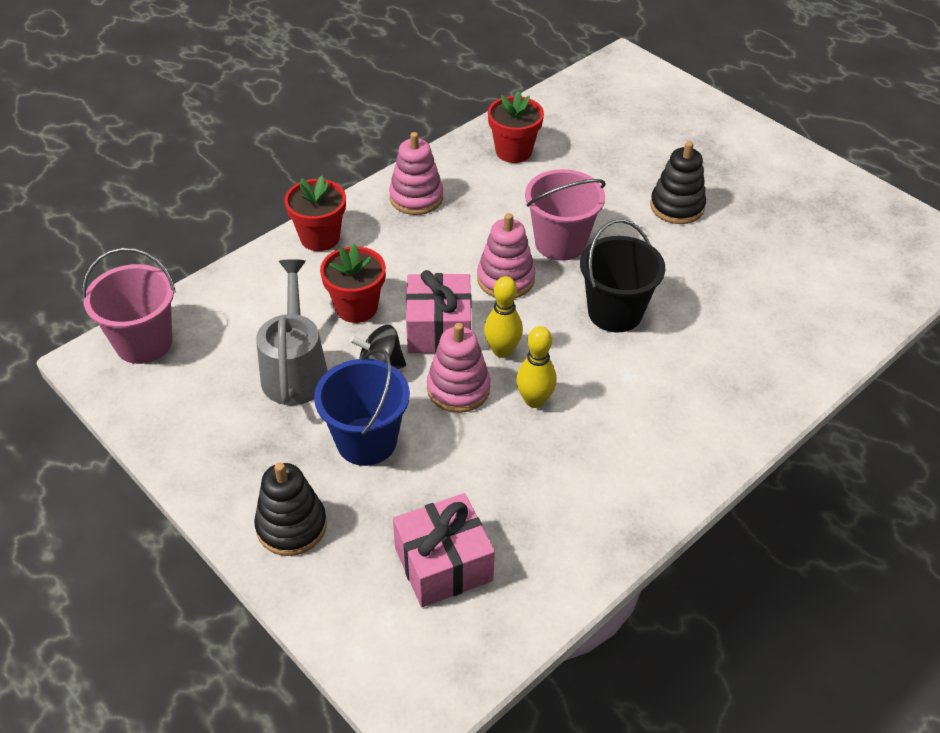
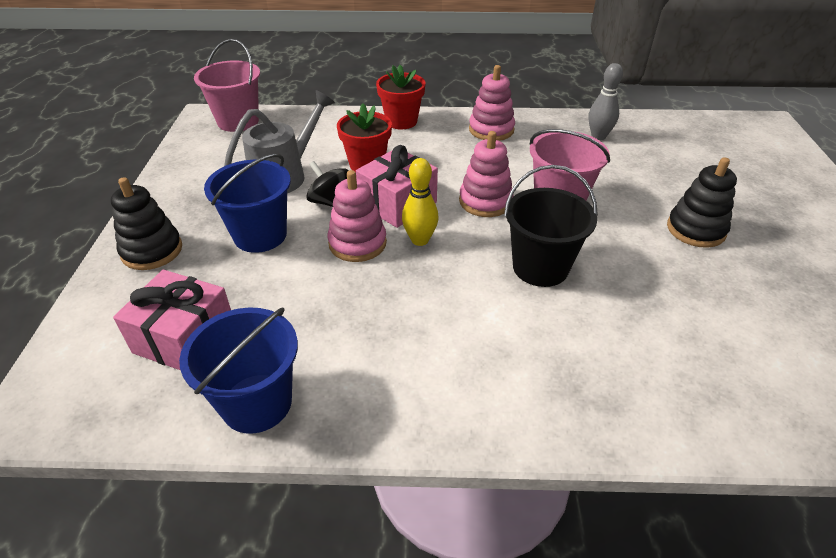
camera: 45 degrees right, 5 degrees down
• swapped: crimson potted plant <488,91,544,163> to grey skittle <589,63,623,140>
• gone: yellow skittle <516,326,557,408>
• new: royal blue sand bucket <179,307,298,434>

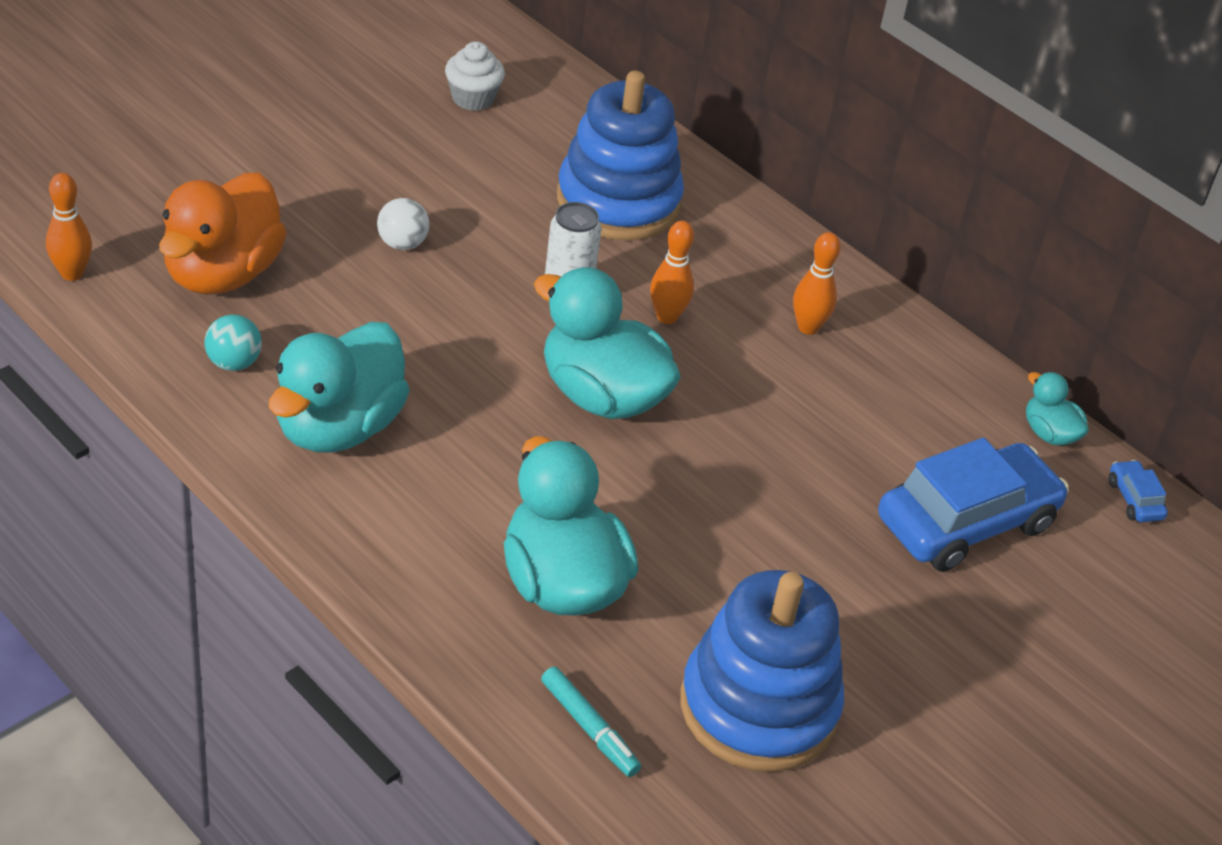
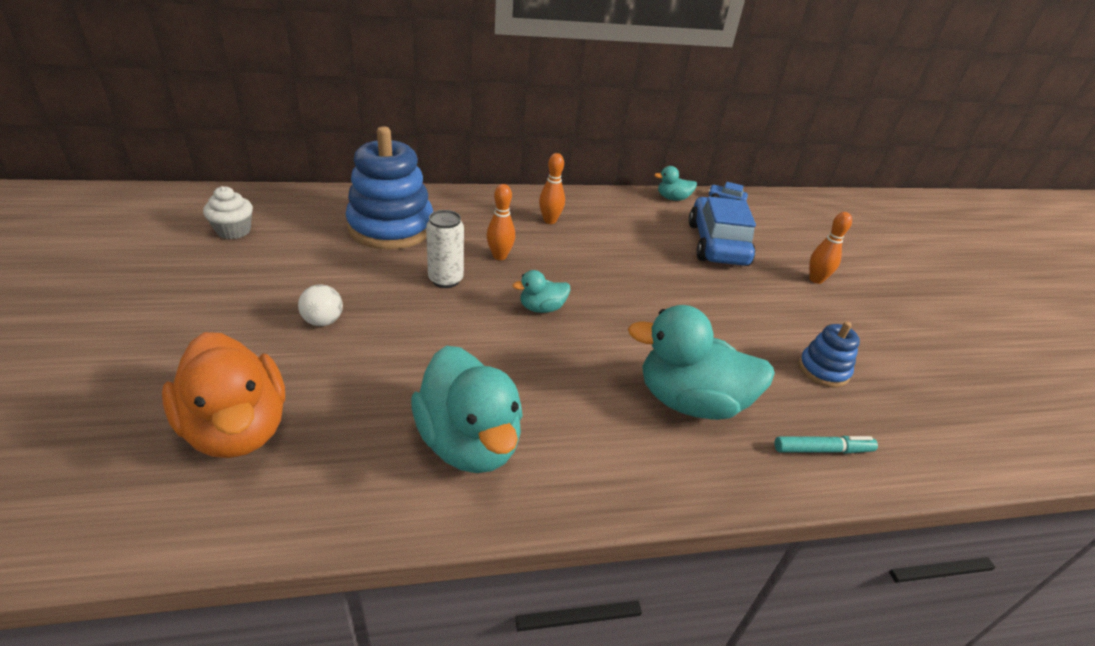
camera: 55 degrees left, 5 degrees down
• shifted: orange-coloured skittle <46,173,92,281> to <809,212,852,284>
• scaled: teal rubber duck <534,267,681,419> = <513,270,570,313> x0.48
• gone: teal play ball <205,314,262,371>
• scaled: royal blue stacking rings <680,570,844,772> = <799,321,860,388> x0.49

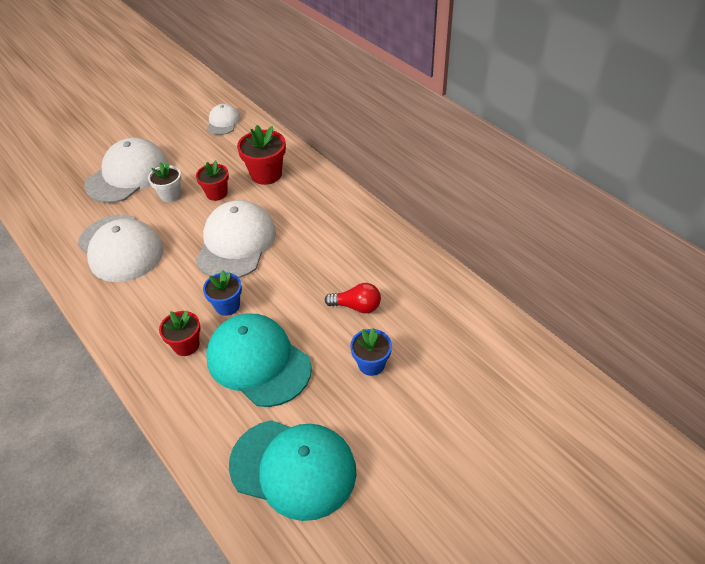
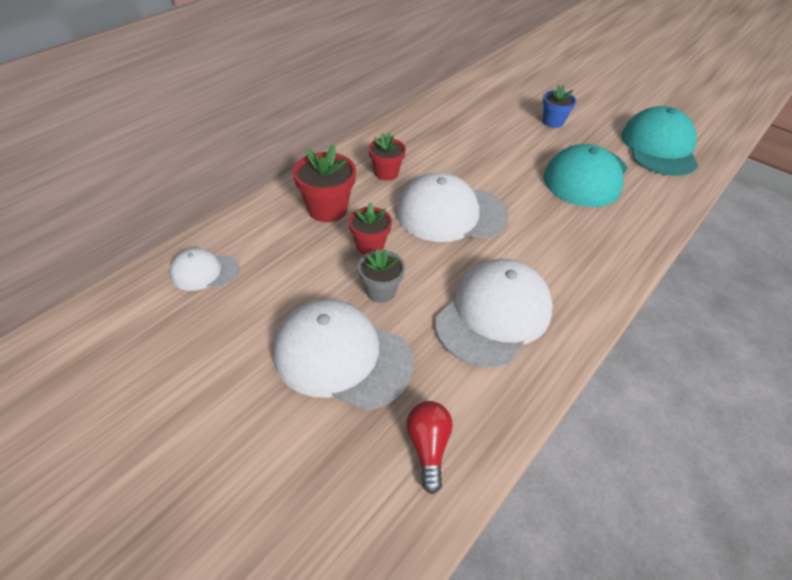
camera: 105 degrees left, 0 degrees up
• repainted: snow-white potted plant <148,162,182,202> to grey potted plant <358,249,405,303>
• gone: royal blue potted plant <203,270,242,316>
• shifted: crimson bulb <325,283,381,314> to <406,401,453,494>
• shifted: crimson potted plant <159,310,200,356> to <368,133,406,181>

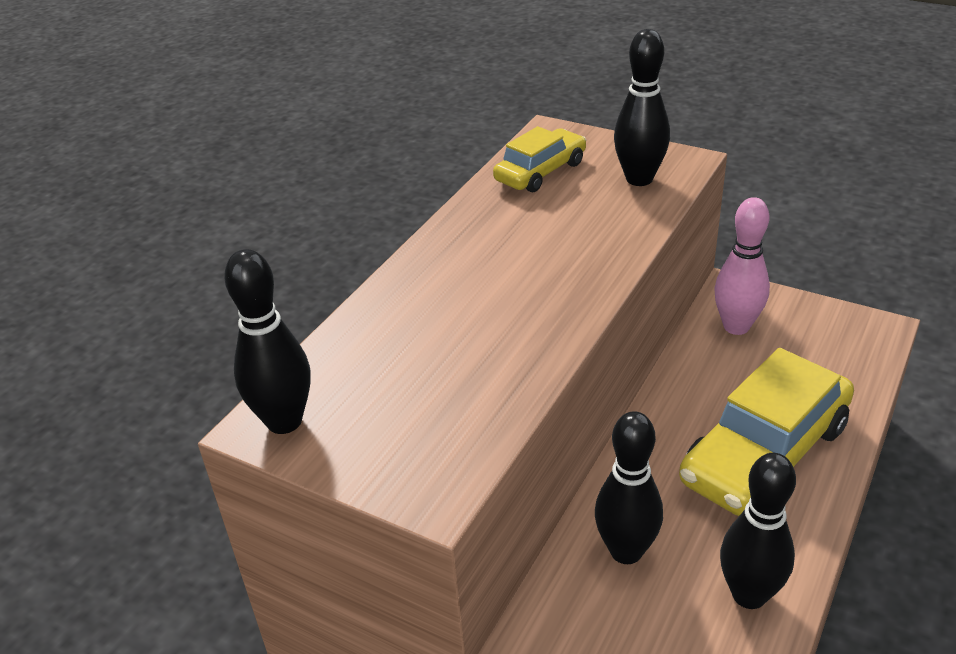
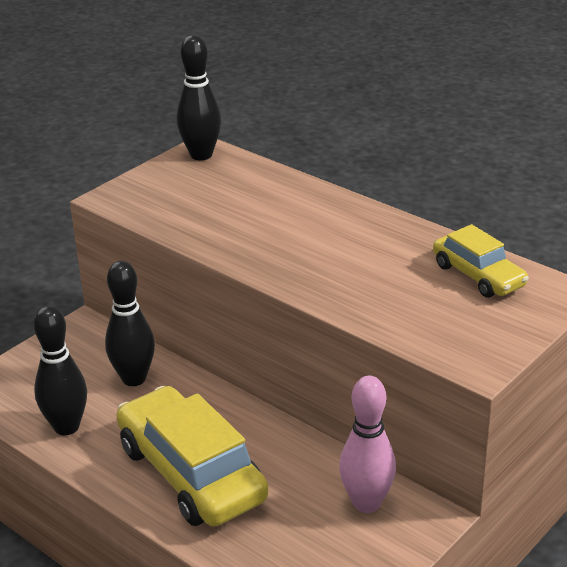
camera: 100 degrees right, 5 degrees down
• gone: black skittle <614,29,670,186>

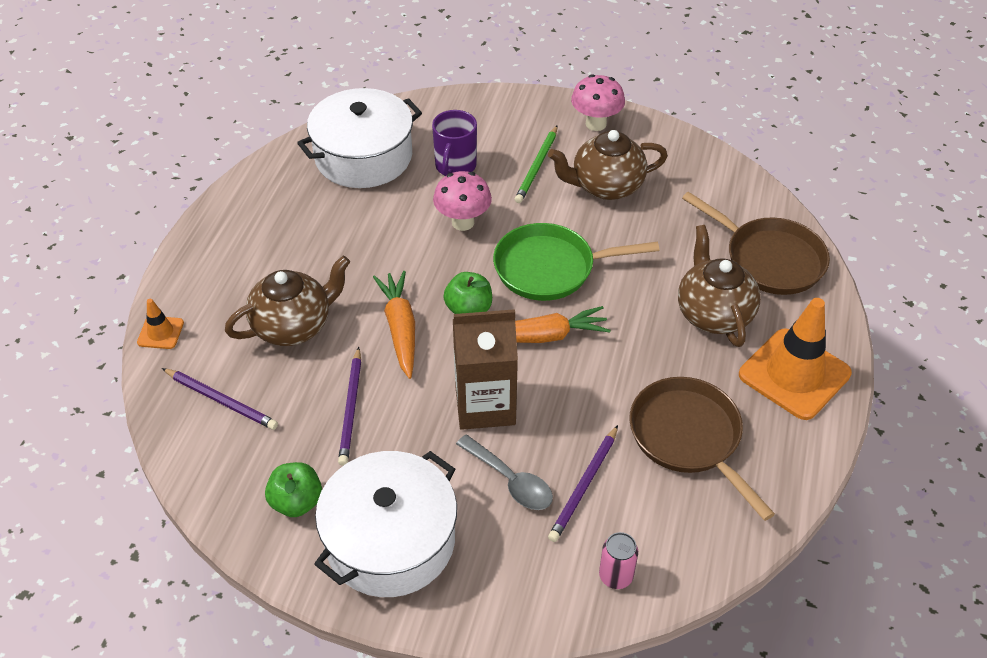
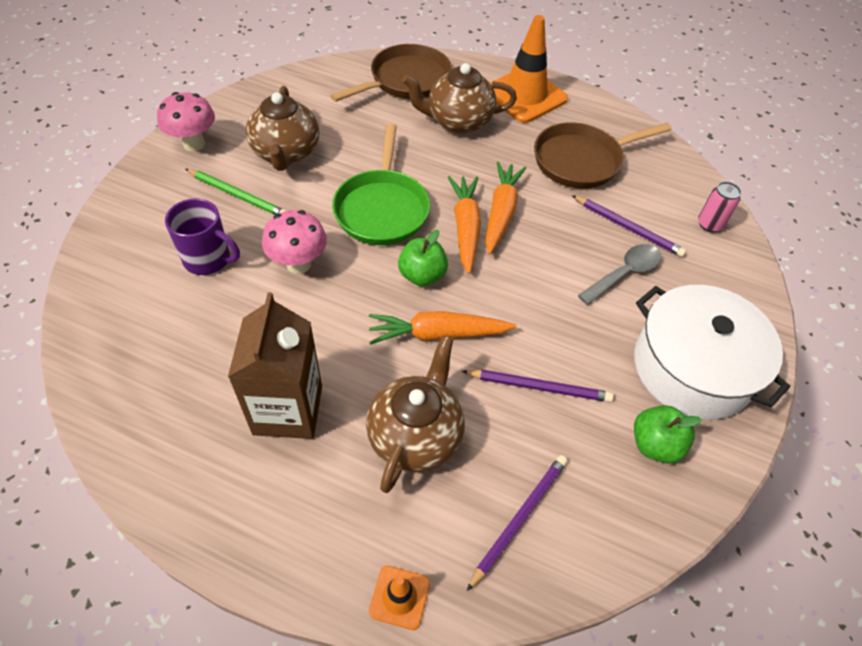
camera: 85 degrees left, 5 degrees up
• gone: snow-white stockpot <297,88,422,188>
• rotated: brown tea pot <225,256,350,346> = <366,336,465,493> 45 degrees clockwise
• shifted: brown juice carton <453,309,518,430> to <228,292,322,439>
• new: orange-coloured root vegetable <485,161,526,255>

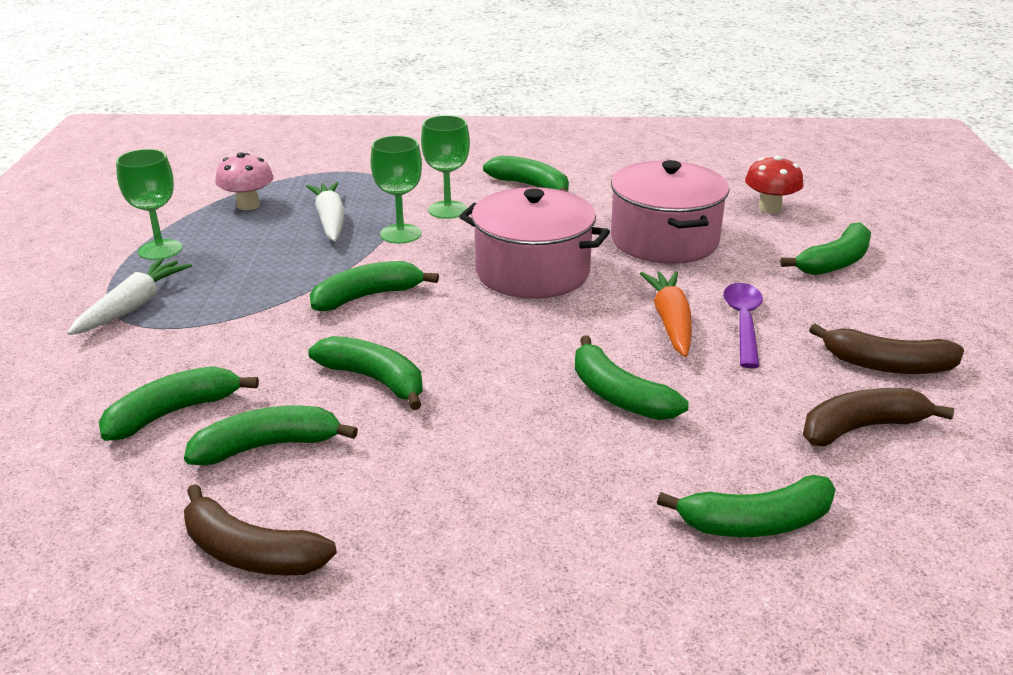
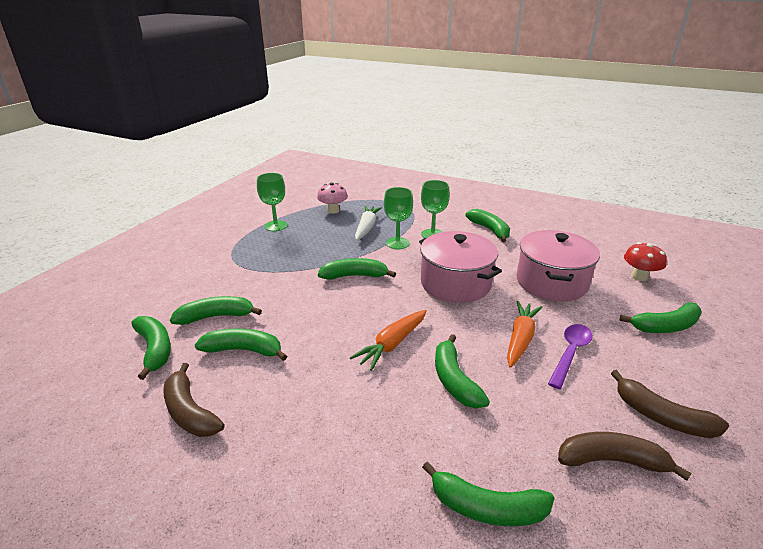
camera: 25 degrees right, 0 degrees up
• gone: snow-white root vegetable <67,257,192,335>
• shifted: green banana fruit <308,336,423,410> to <131,316,171,380>
• new: orange-coloured root vegetable <350,310,427,371>

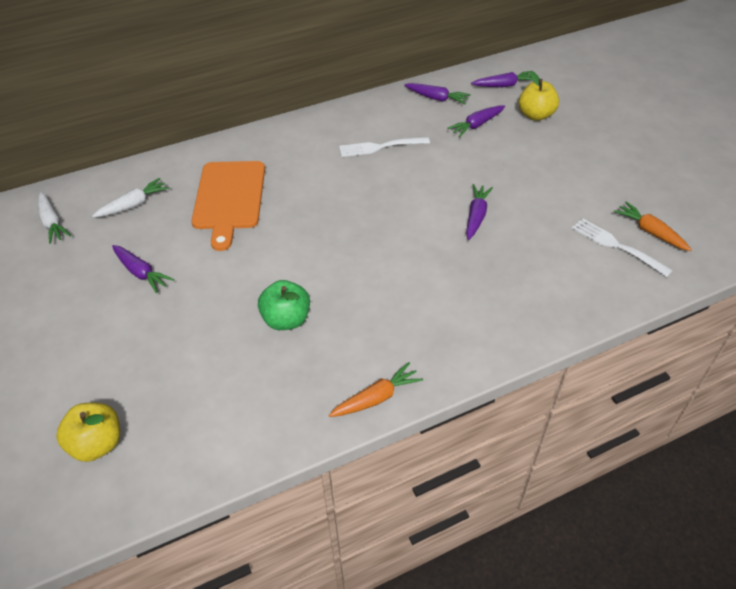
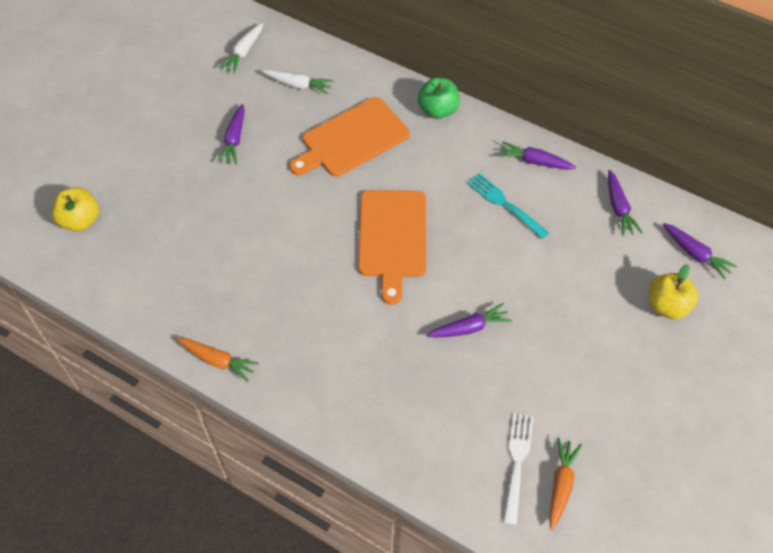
camera: 55 degrees right, 10 degrees up
• shifted: purple root vegetable <447,105,505,137> to <498,141,576,170>
• repainted: snow-white fork <339,137,430,157> to teal fork <467,173,549,239>
• shifted: green toy apple <258,280,310,330> to <418,78,460,119>
• new: orange-coloured bread board <358,190,426,305>

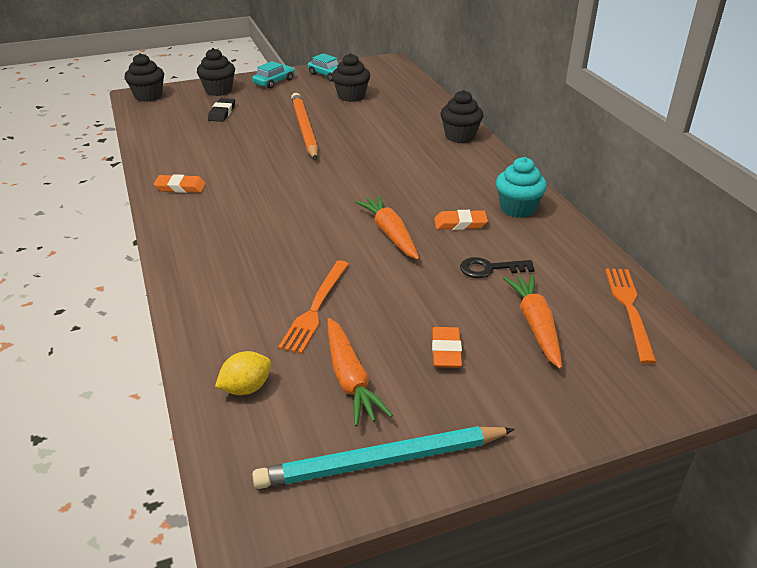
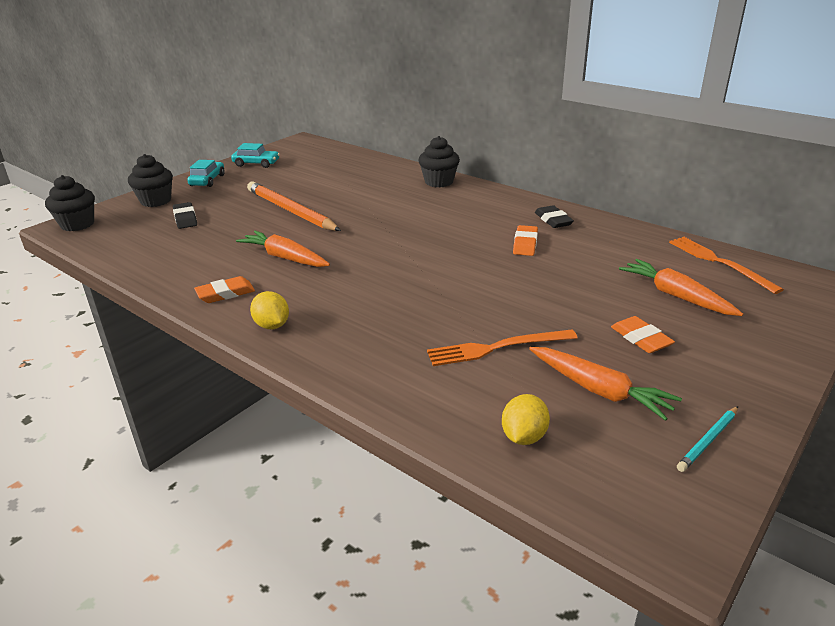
camera: 30 degrees left, 5 degrees down
• gone: black muffin <332,53,370,102>
• swapped: teal muffin <496,157,547,218> to black eraser <535,205,574,228>
• shifted: orange-coloured root vegetable <355,195,419,260> to <236,231,330,267>
• rotated: orange-coloured eraser <434,210,488,230> = <513,225,538,256> 45 degrees counterclockwise
• gone: black latchkey <460,257,535,278>
• rotated: orange-coloured fork <278,260,349,354> = <427,329,578,366> 90 degrees clockwise
• scaled: teal pencil <252,426,515,489> = <677,406,738,472> x0.46
• new: yellow lemon <250,291,289,329>

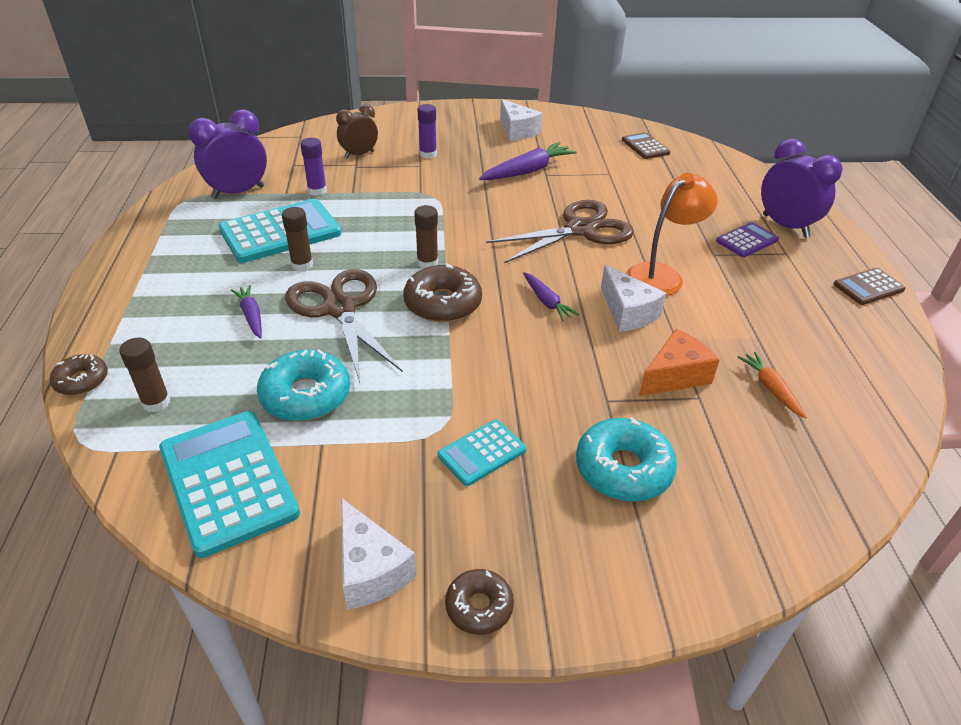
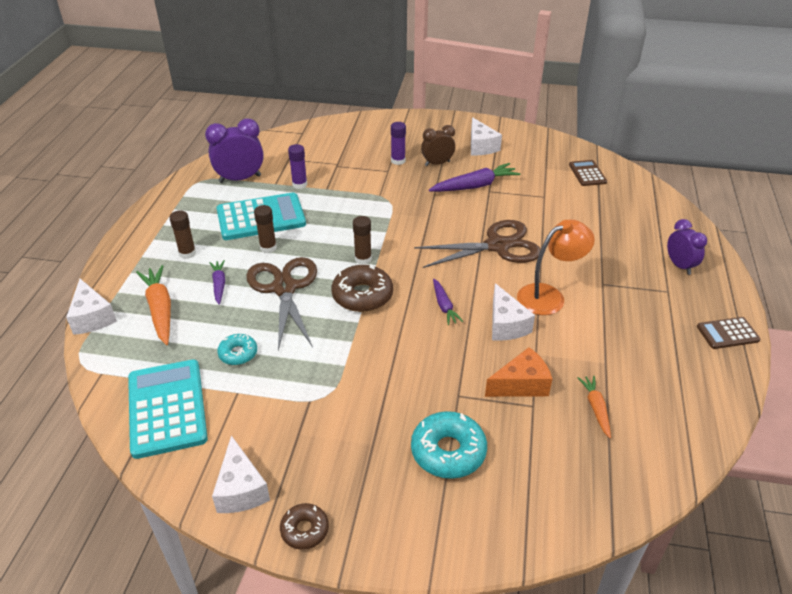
camera: 15 degrees right, 0 degrees up
• shifted: brown clock <336,104,378,159> to <421,125,455,166>
• scaled: purple clock <761,139,843,238> = <667,219,707,275> x0.66
• gone: purple adding machine <716,222,779,257>
• shifted: brown glue stick <119,338,170,412> to <169,210,196,259>
• scaled: teal glazed donut <257,349,350,421> = <217,334,257,365> x0.59
• swapped: brown glazed donut <50,354,108,395> to snow-white piece of cheese <66,279,117,335>
• gone: teal adding machine <438,419,526,486>
• new: orange-coloured root vegetable <136,265,171,345>

